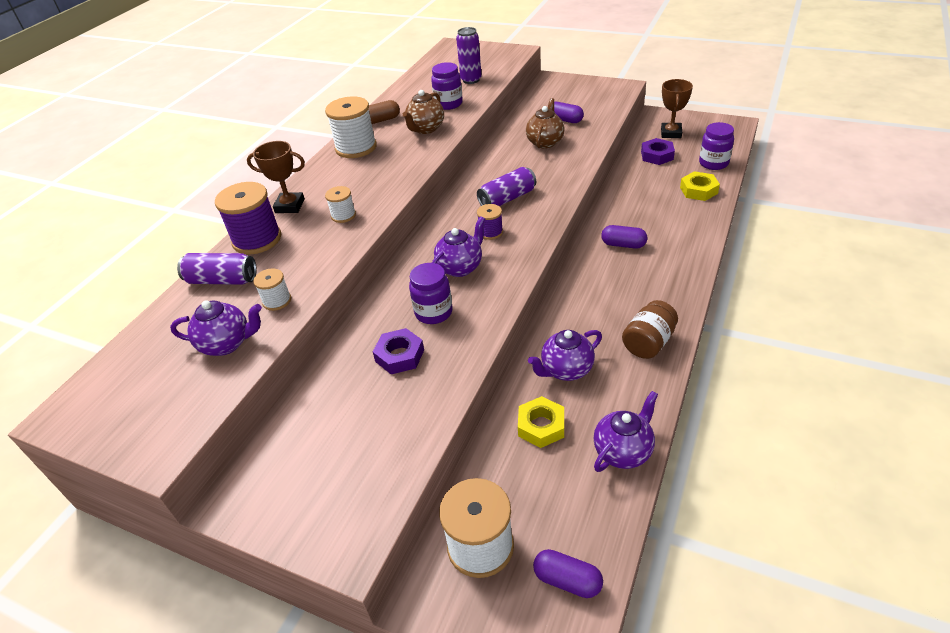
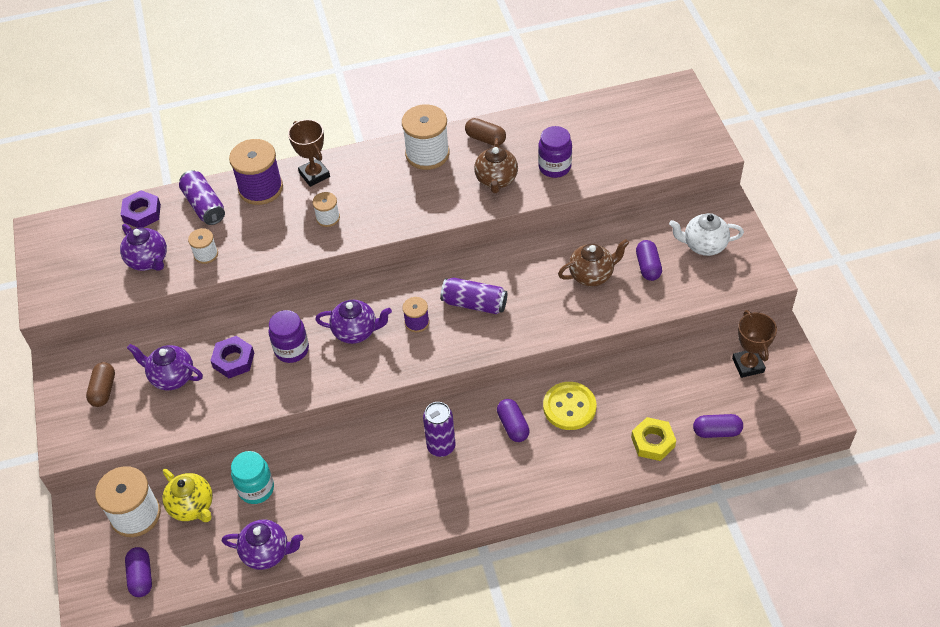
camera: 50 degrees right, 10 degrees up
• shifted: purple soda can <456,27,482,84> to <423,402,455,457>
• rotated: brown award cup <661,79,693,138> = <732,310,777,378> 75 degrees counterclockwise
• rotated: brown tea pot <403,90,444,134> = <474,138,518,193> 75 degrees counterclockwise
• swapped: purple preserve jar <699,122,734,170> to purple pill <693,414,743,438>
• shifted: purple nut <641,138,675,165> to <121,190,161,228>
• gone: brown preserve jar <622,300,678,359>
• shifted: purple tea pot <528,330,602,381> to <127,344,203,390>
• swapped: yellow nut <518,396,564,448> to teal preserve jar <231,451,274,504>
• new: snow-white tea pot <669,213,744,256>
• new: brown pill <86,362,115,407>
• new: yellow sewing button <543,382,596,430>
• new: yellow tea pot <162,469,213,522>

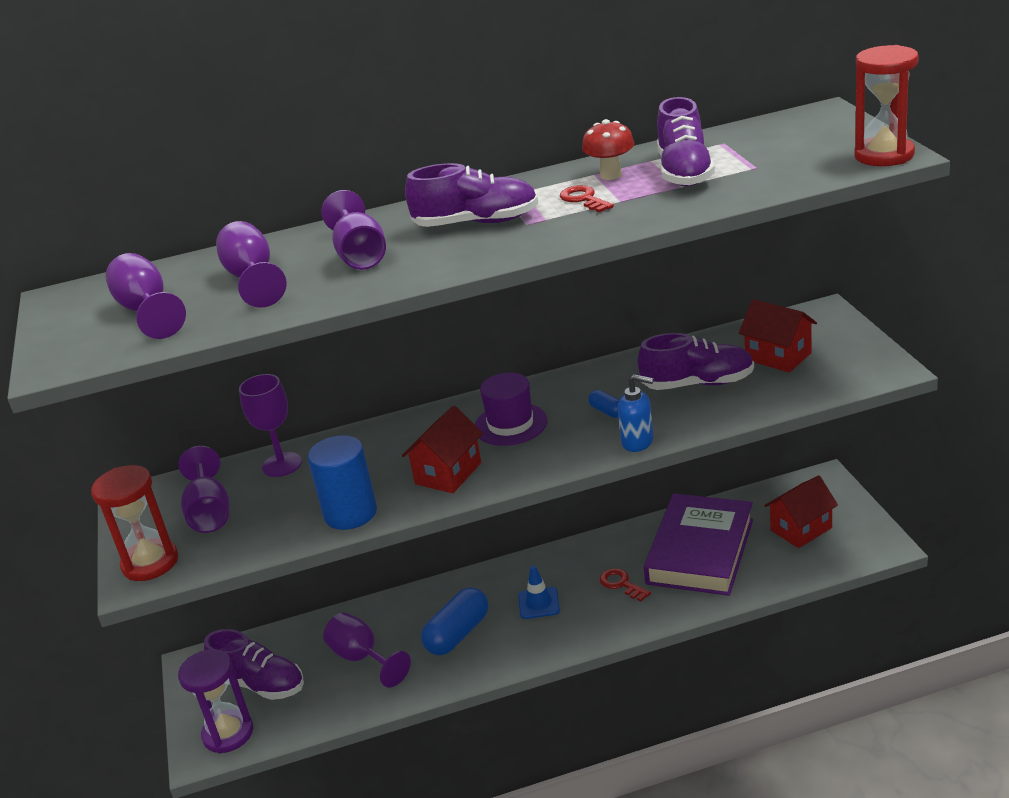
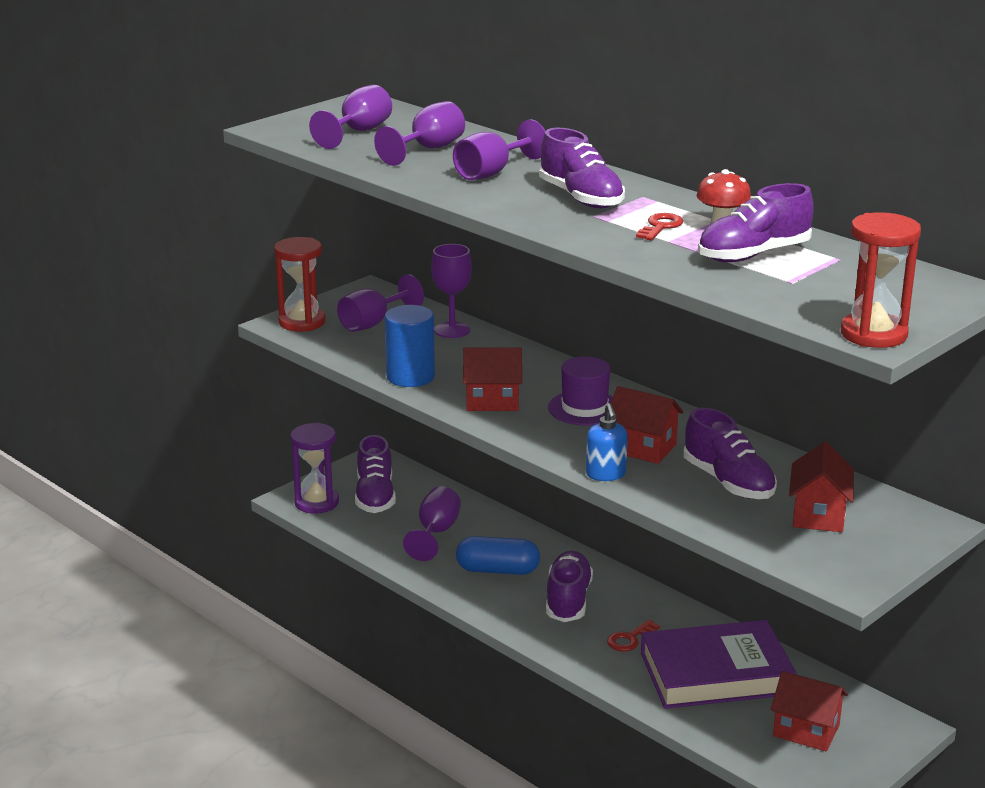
camera: 55 degrees right, 5 degrees down
• swapped: royal blue pill <588,390,619,418> to crimson cottage <611,386,684,464>
• swapped: royal blue road cone <518,565,560,619> to purple lace-up shoe <546,551,593,622>
• rotated: crimson latchkey <600,568,651,601> = <607,620,660,651> 150 degrees counterclockwise

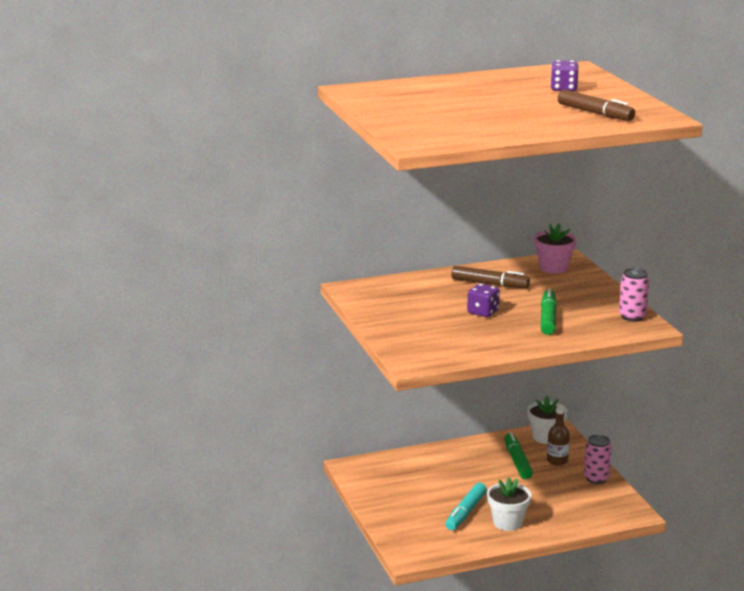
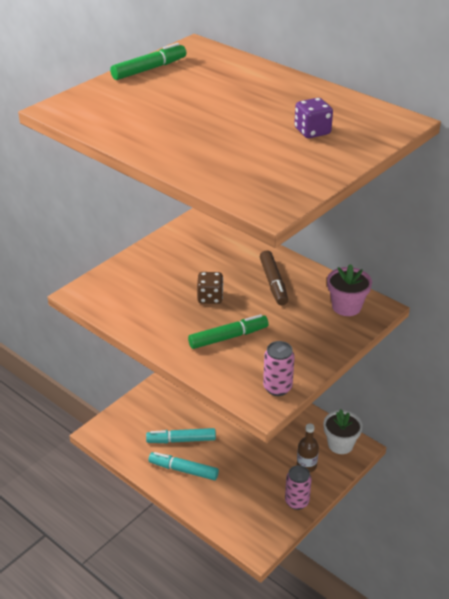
camera: 60 degrees right, 15 degrees up
• gone: brown marker pen <558,90,635,121>
• repainted: purple game die <467,283,500,317> to brown game die <197,272,223,304>
• shifted: green marker pen <504,432,533,479> to <110,43,186,80>
• swapped: snow-white potted plant <487,477,531,531> to teal marker pen <149,452,219,480>

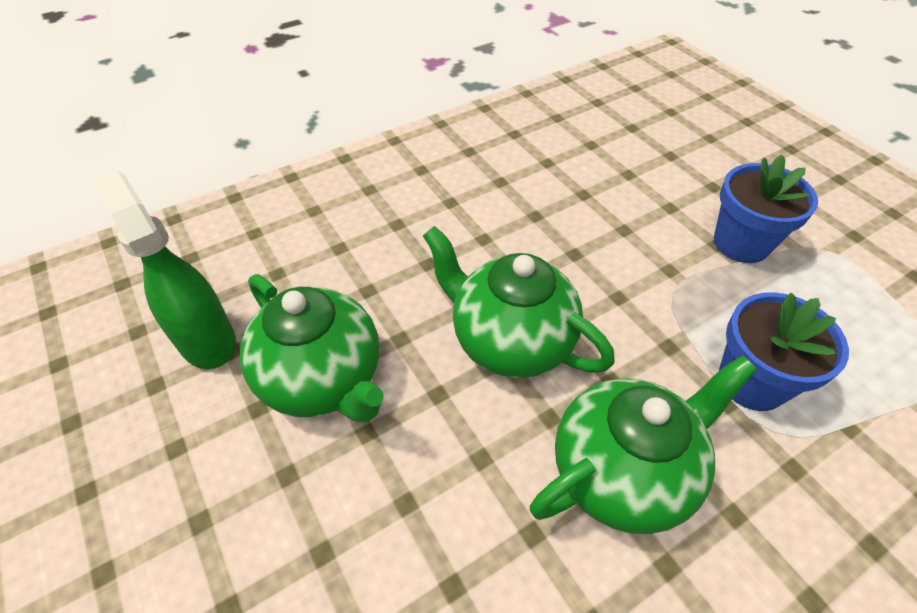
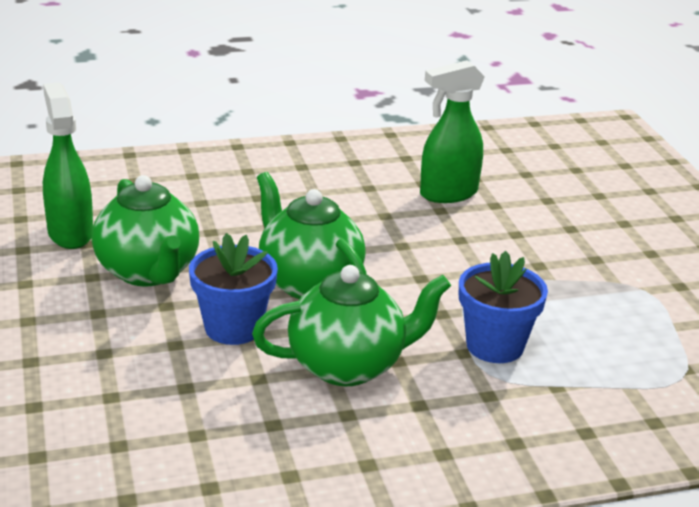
camera: 15 degrees right, 20 degrees down
• shifted: royal blue potted plant <714,155,818,263> to <189,233,278,345>
• new: green spray cleaner <420,60,485,203>

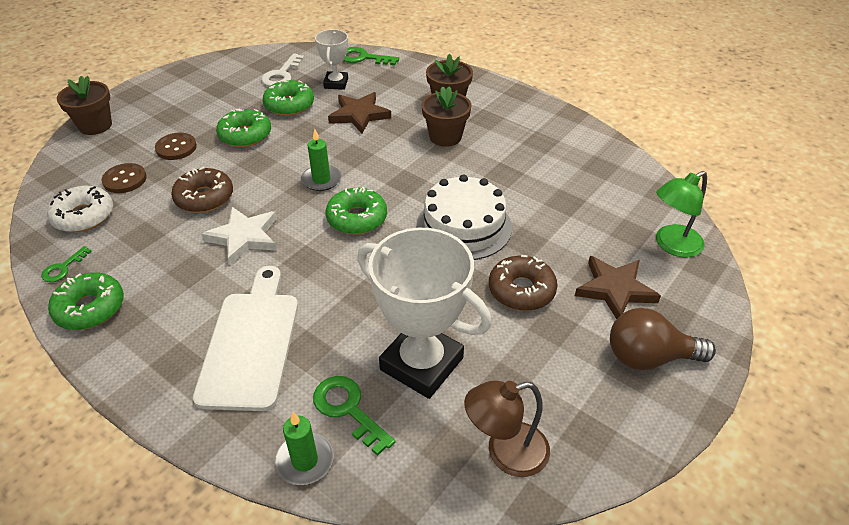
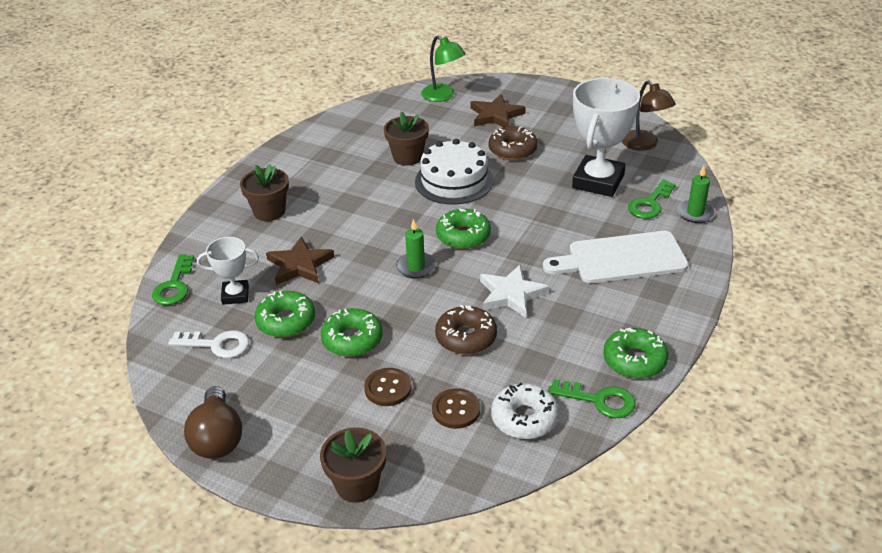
camera: 100 degrees left, 5 degrees down
• shifted: brown potted plant <421,86,472,147> to <384,111,429,166>
• scaled: green latchkey <41,246,92,282> = <548,379,636,418> x1.62
• shifted: brown bulb <610,308,716,370> to <184,386,242,459>

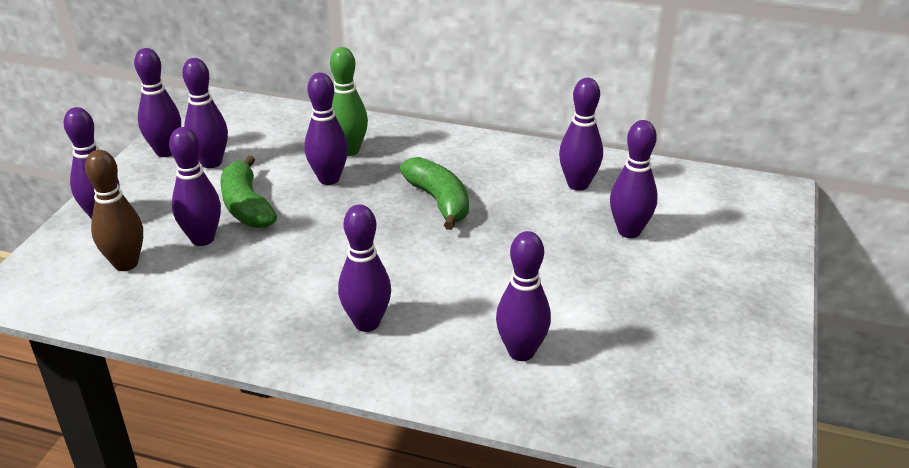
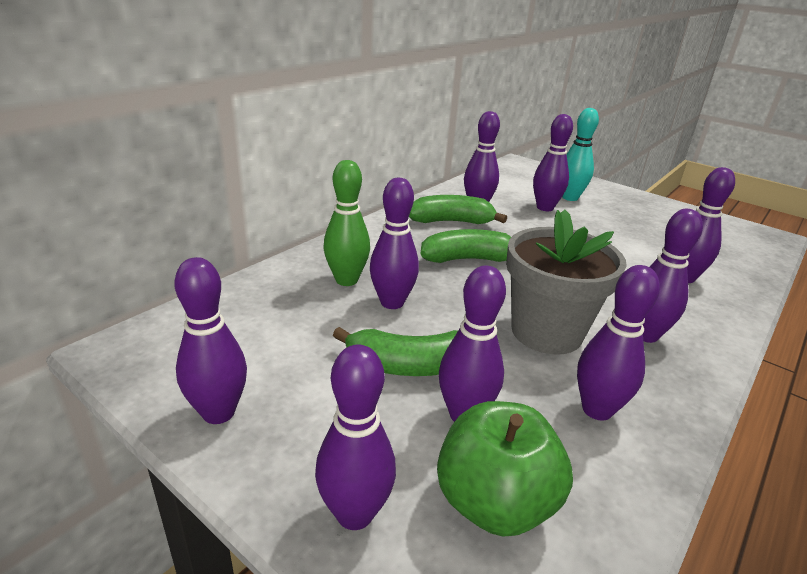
camera: 70 degrees left, 5 degrees down
• shifted: purple skittle <182,58,228,168> to <577,265,660,421>
• swapped: brown skittle <85,150,143,271> to green toy apple <437,401,573,537>
• new: teal skittle <562,108,599,201>
• new: green banana fruit <409,195,507,224>
• new: grey potted plant <506,210,627,355>

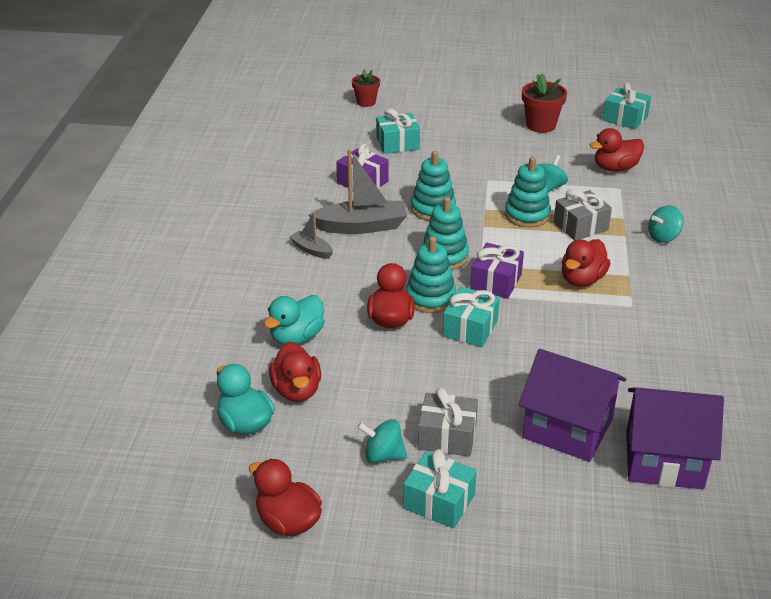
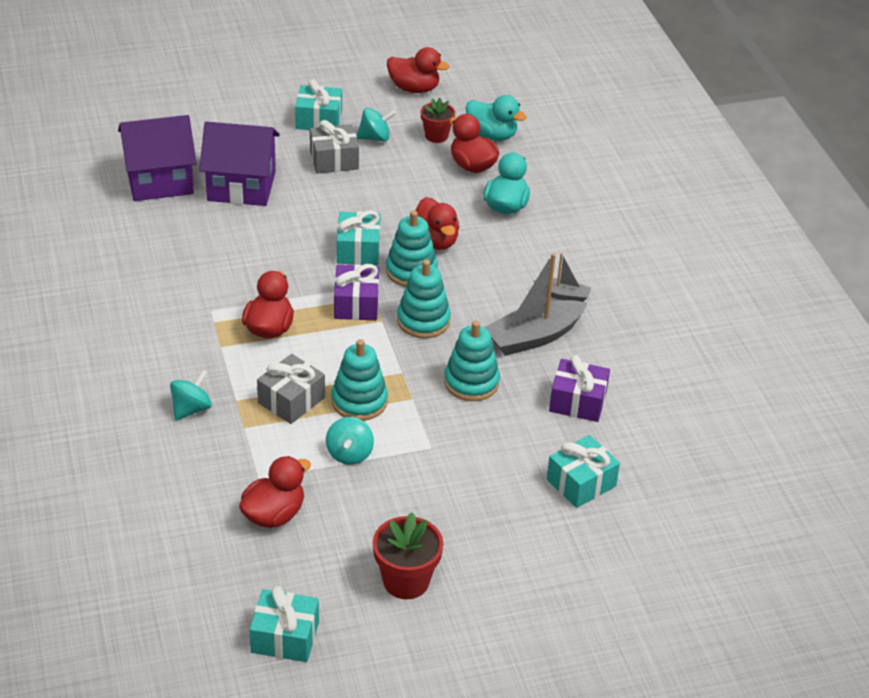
camera: 155 degrees right, 5 degrees up
• shifted: crimson potted plant <352,70,380,107> to <421,98,455,143>

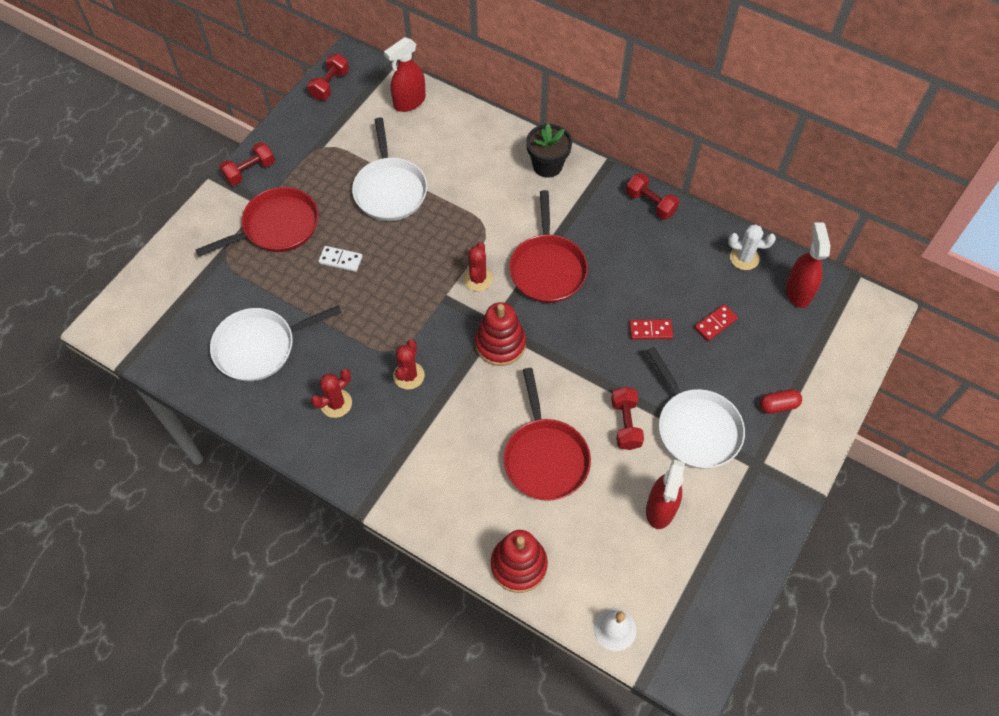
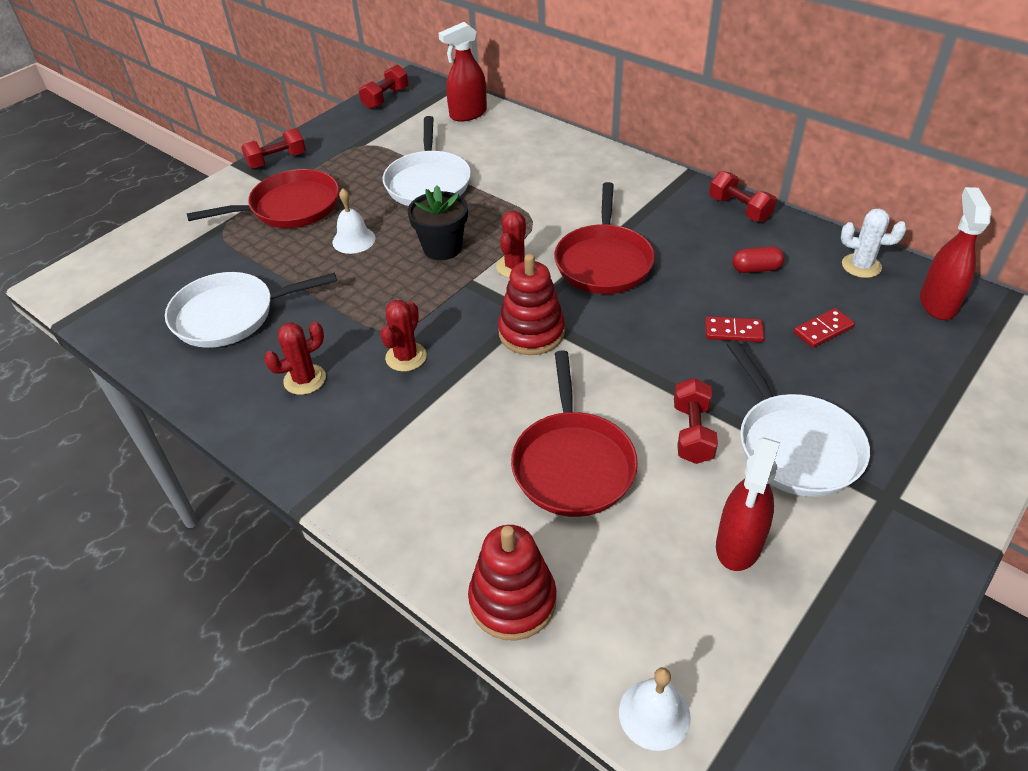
camera: 10 degrees right, 15 degrees down
• shifted: black potted plant <526,124,572,178> to <408,185,468,260>
• swapped: snow-white domino <318,246,363,272> to snow-white school bell <332,188,375,254>
• shifted: crimson pill <760,389,802,414> to <732,246,784,273>

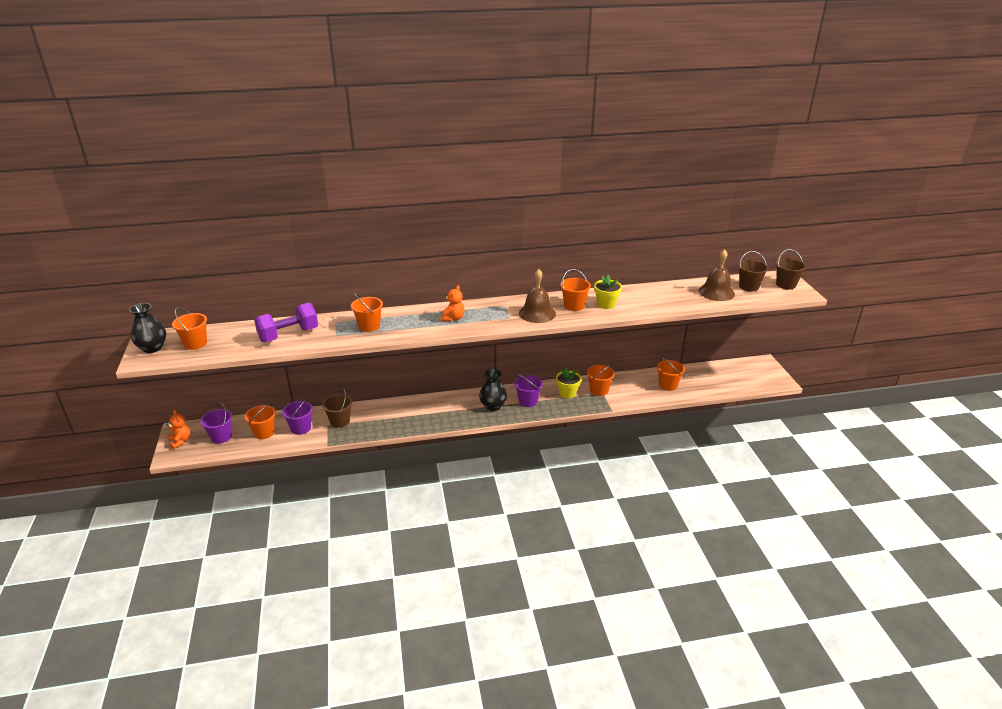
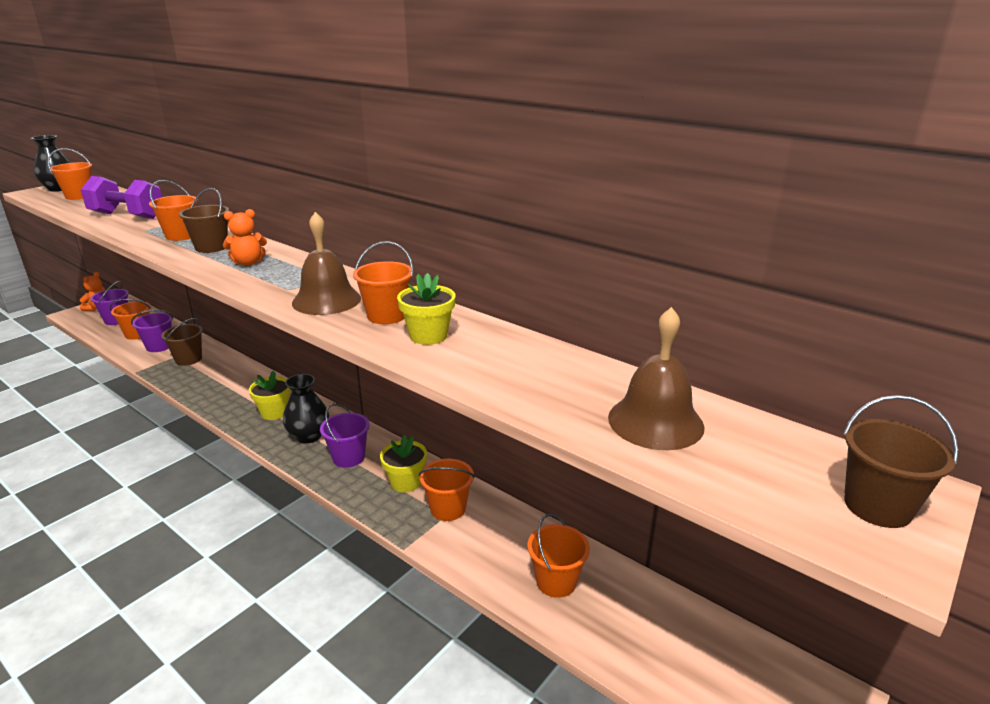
camera: 50 degrees right, 5 degrees down
• shifted: brown sand bucket <738,251,769,292> to <179,188,229,253>
• new: yellow potted plant <249,371,291,420>

